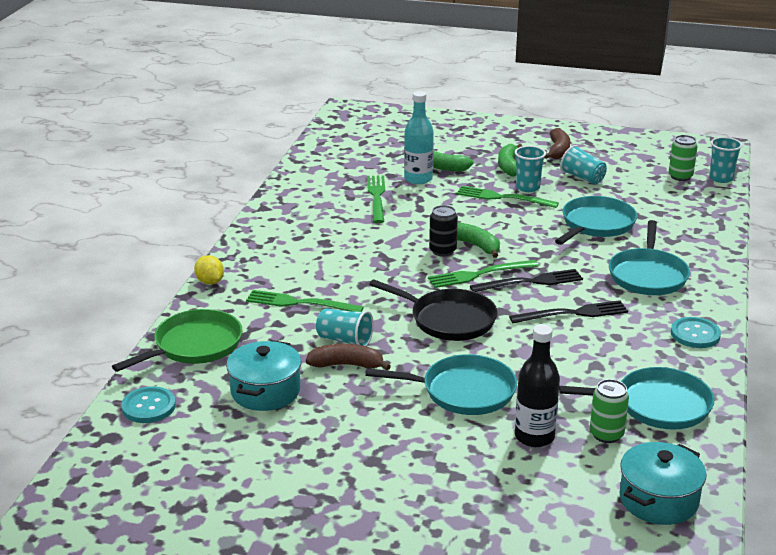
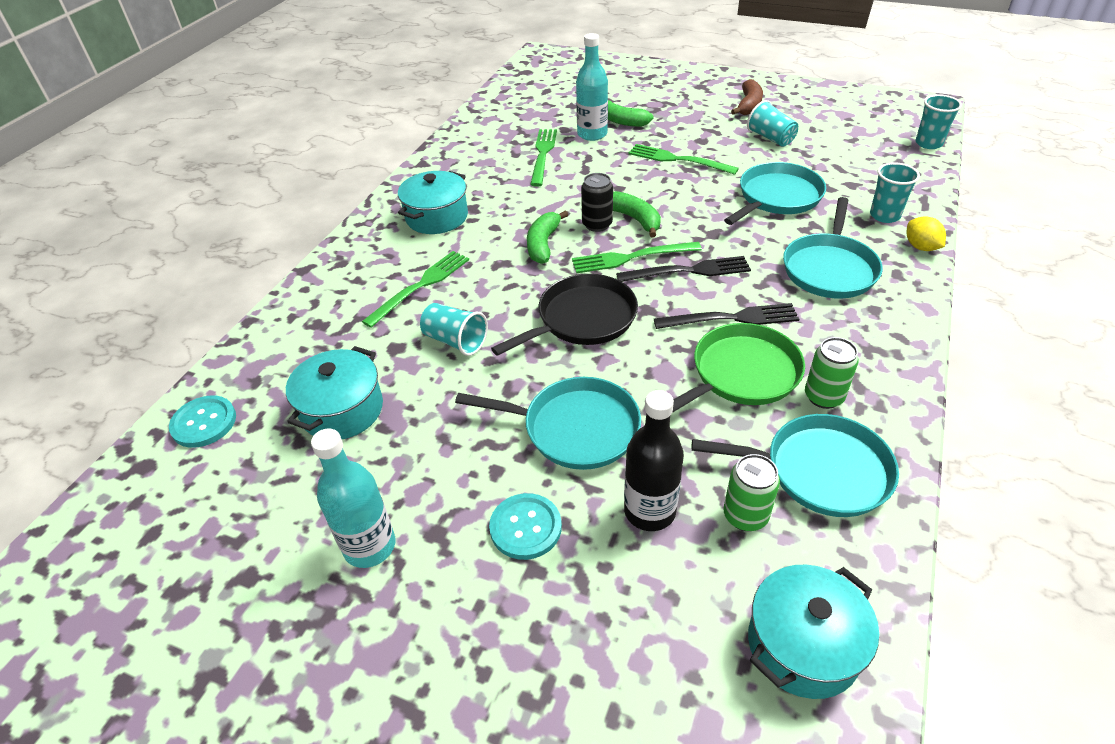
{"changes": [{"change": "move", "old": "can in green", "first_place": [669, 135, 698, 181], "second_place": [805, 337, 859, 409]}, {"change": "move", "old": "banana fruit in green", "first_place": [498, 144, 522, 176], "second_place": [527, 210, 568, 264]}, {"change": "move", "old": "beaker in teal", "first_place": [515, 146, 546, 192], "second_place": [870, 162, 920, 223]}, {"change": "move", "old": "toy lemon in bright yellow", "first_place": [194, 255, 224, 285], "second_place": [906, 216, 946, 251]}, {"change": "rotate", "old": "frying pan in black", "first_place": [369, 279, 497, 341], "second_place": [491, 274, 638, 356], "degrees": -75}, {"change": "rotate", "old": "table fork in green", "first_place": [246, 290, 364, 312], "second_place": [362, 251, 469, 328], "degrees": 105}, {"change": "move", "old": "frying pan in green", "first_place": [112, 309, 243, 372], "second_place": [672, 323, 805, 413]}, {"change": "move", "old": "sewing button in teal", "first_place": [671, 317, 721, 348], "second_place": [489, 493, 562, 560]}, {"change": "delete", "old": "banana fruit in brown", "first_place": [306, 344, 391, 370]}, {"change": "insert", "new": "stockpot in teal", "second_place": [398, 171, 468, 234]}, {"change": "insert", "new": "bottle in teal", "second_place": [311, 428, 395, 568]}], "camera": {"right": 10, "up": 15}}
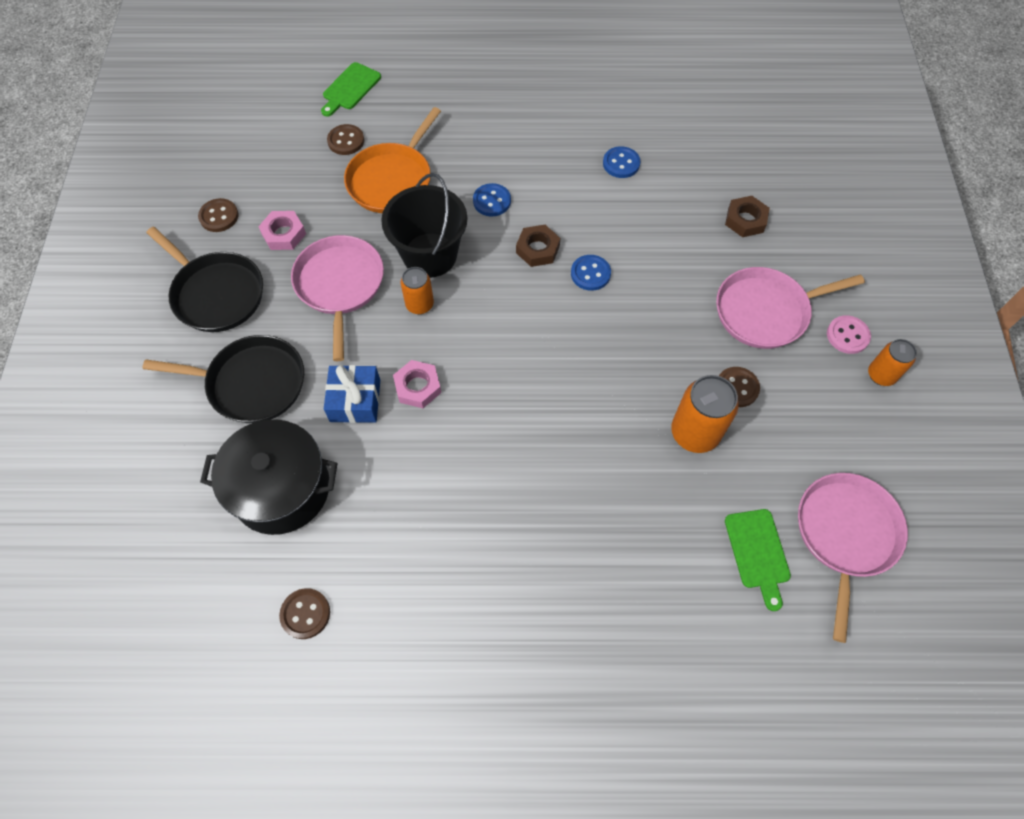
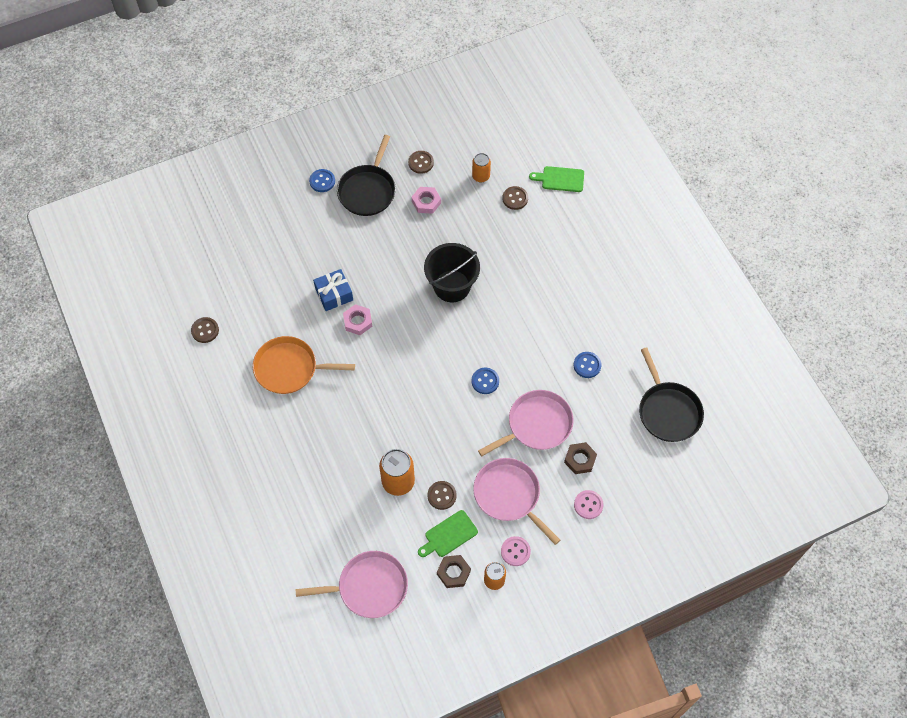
{"changes": [{"change": "move", "old": "frying pan in orange", "first_place": [344, 107, 441, 213], "second_place": [253, 336, 355, 394]}, {"change": "move", "old": "sewing button in royal blue", "first_place": [473, 183, 511, 216], "second_place": [309, 169, 335, 192]}, {"change": "move", "old": "nut in brown", "first_place": [516, 225, 560, 267], "second_place": [437, 555, 471, 588]}, {"change": "move", "old": "frying pan in rosy", "first_place": [291, 235, 384, 361], "second_place": [478, 390, 574, 456]}, {"change": "move", "old": "can in orange", "first_place": [401, 267, 434, 314], "second_place": [472, 153, 491, 183]}, {"change": "move", "old": "frying pan in black", "first_place": [142, 335, 304, 423], "second_place": [639, 347, 704, 442]}, {"change": "delete", "old": "stockpot in black", "first_place": [200, 419, 338, 535]}, {"change": "move", "old": "bread board in green", "first_place": [725, 509, 791, 611], "second_place": [418, 510, 478, 557]}, {"change": "insert", "new": "sewing button in rosy", "second_place": [574, 490, 604, 519]}], "camera": {"right": 65, "up": 0}}
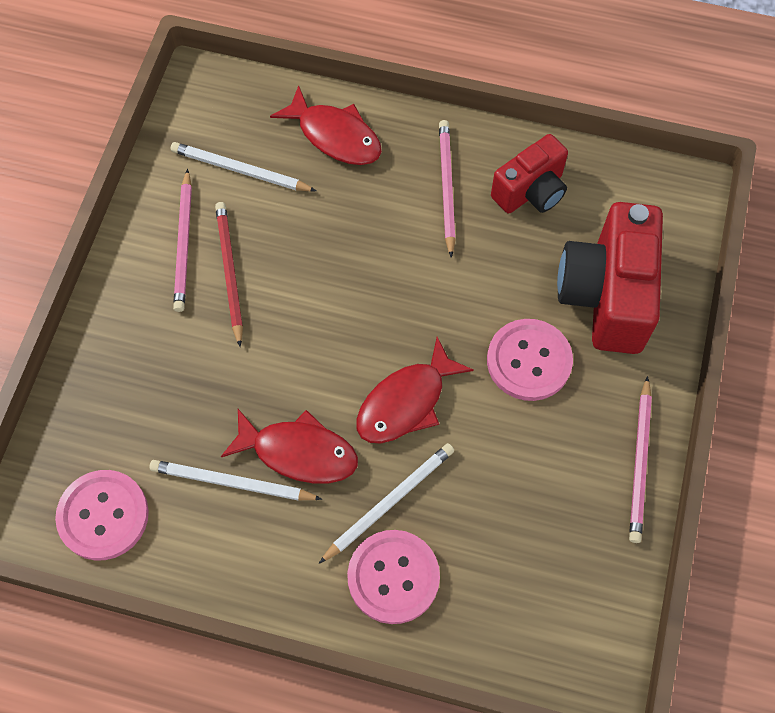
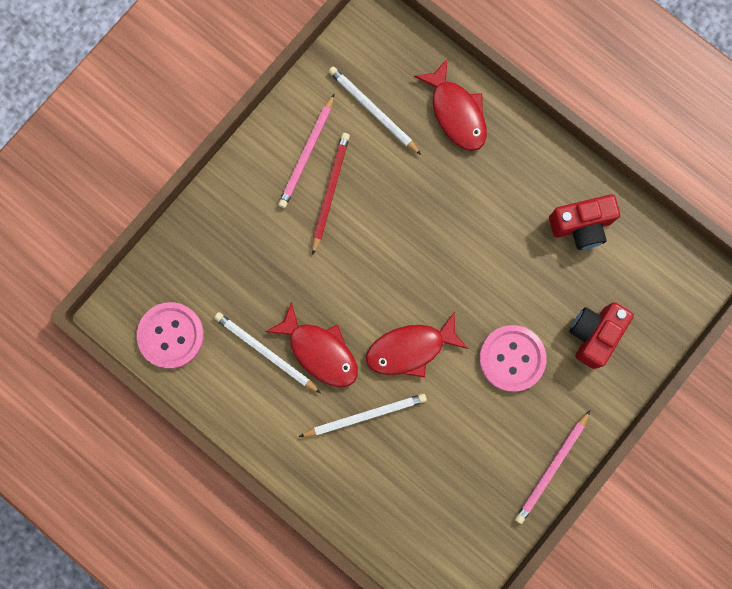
{"changes": [{"change": "delete", "old": "wooden pencil in rosy", "first_place": [439, 120, 456, 258]}, {"change": "resize", "old": "camera in red", "first_place": [557, 202, 663, 354], "second_place": [570, 302, 634, 369], "factor": 0.61}, {"change": "delete", "old": "sewing button in rosy", "first_place": [347, 530, 440, 624]}], "camera": {"right": 25, "up": 15}}
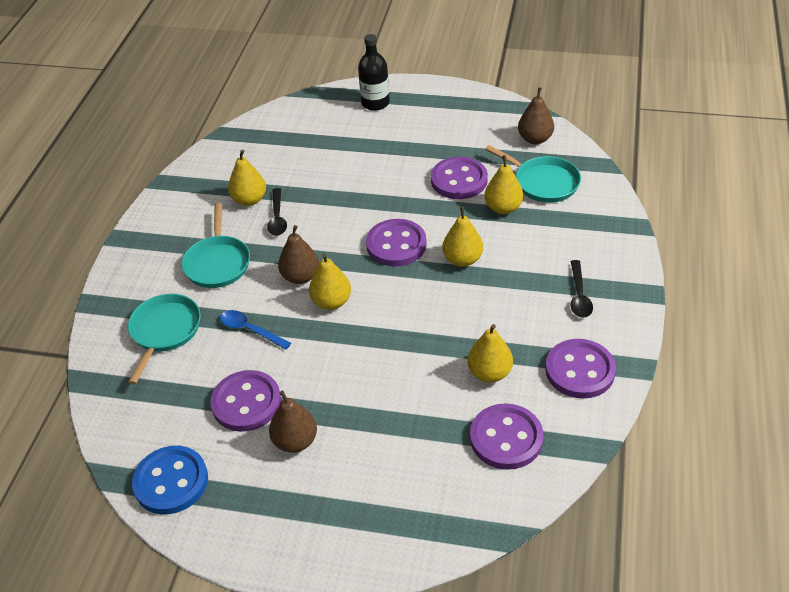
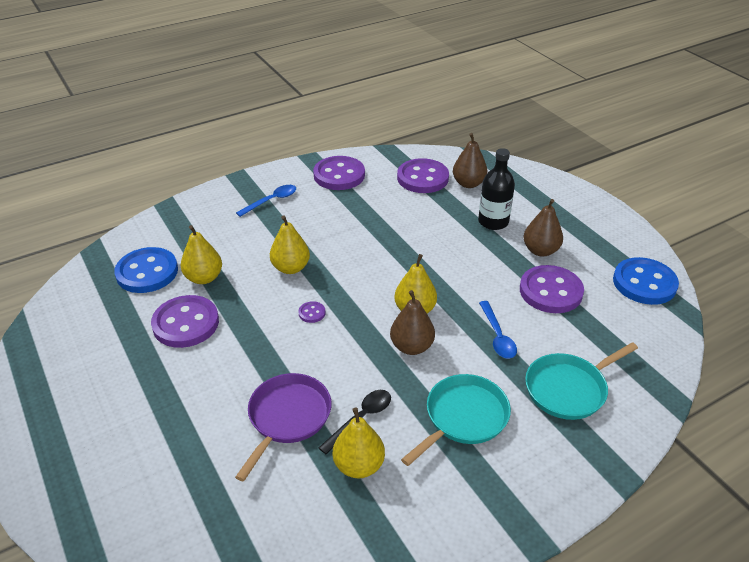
{"changes": [{"change": "move", "old": "bottle in black", "first_place": [358, 34, 390, 111], "second_place": [478, 148, 515, 230]}, {"change": "move", "old": "toy pear in brown", "first_place": [518, 87, 554, 144], "second_place": [453, 133, 487, 188]}, {"change": "replace", "old": "frying pan in teal", "new": "sewing button in royal blue", "first_place": [485, 145, 581, 203], "second_place": [114, 247, 178, 293]}, {"change": "resize", "old": "sewing button in purple", "first_place": [366, 219, 427, 267], "second_place": [299, 301, 326, 323], "factor": 0.42}, {"change": "recolor", "old": "tablespoon in black", "new": "tablespoon in royal blue", "first_place": [571, 260, 593, 318], "second_place": [236, 185, 296, 217]}, {"change": "delete", "old": "toy pear in bright yellow", "first_place": [467, 324, 513, 382]}, {"change": "insert", "new": "frying pan in purple", "second_place": [235, 373, 331, 482]}], "camera": {"right": -135, "up": -5}}
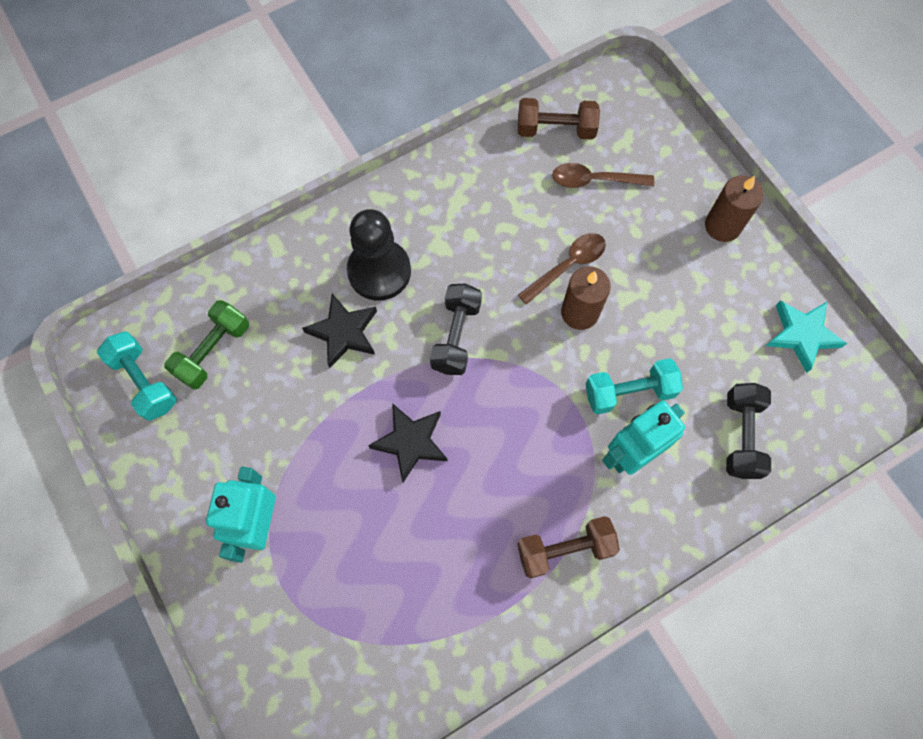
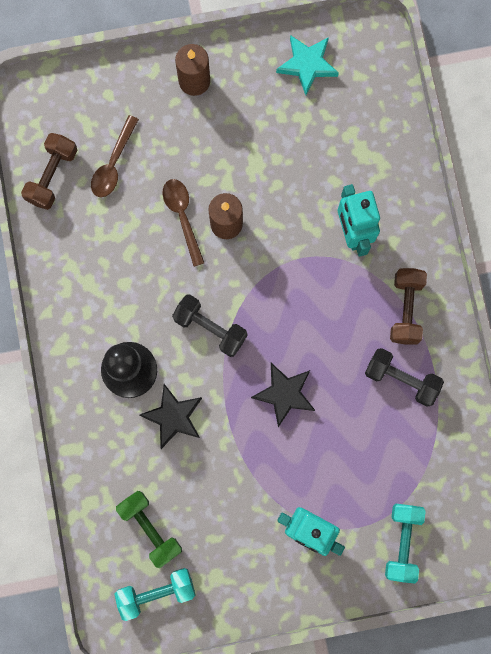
{"changes": [{"change": "move", "old": "hand weight in teal", "first_place": [586, 358, 683, 414], "second_place": [385, 504, 426, 584]}, {"change": "move", "old": "hand weight in black", "first_place": [726, 383, 771, 479], "second_place": [365, 348, 444, 407]}], "camera": {"right": -70, "up": 10}}
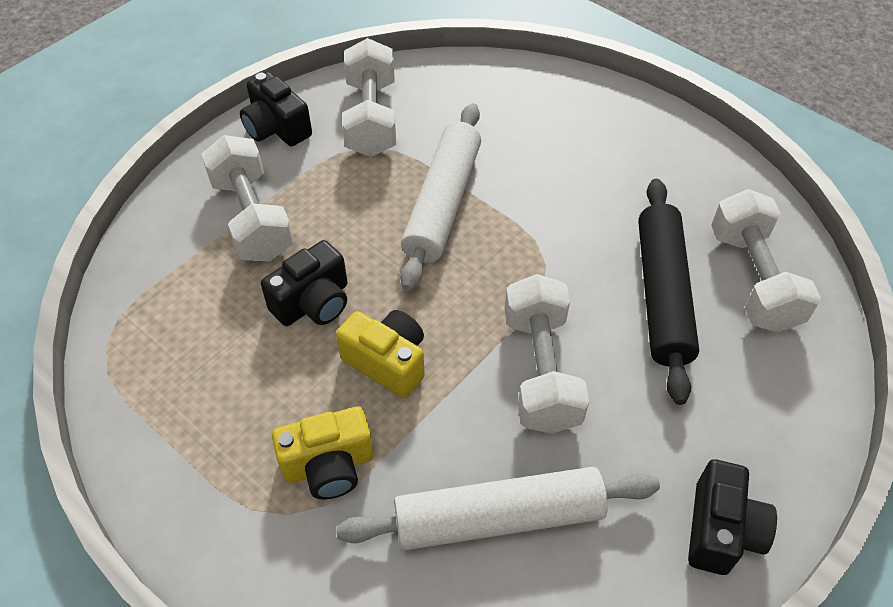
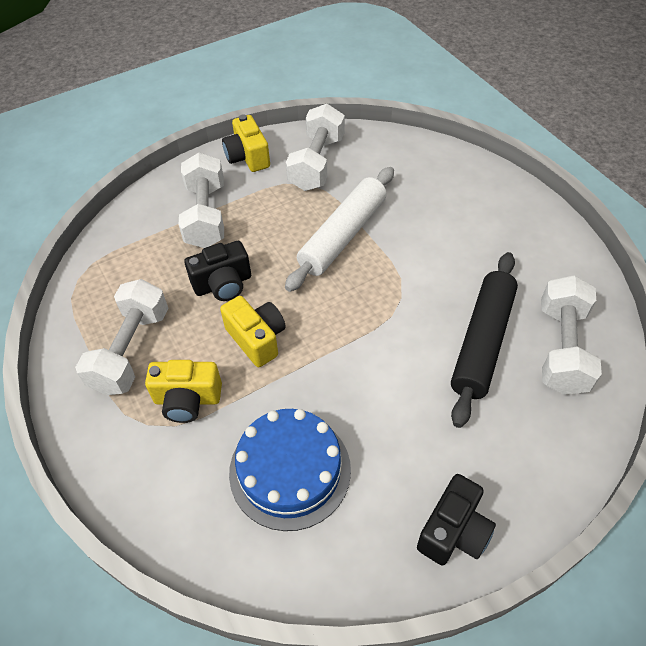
{"changes": [{"change": "recolor", "old": "camera in black", "new": "camera in bright yellow", "first_place": [240, 72, 312, 147], "second_place": [222, 114, 270, 172]}, {"change": "move", "old": "hand weight in white", "first_place": [505, 274, 589, 434], "second_place": [75, 279, 168, 395]}, {"change": "replace", "old": "rolling pin in white", "new": "layer cake in royal blue", "first_place": [336, 467, 660, 550], "second_place": [229, 409, 351, 531]}], "camera": {"right": 20, "up": 0}}
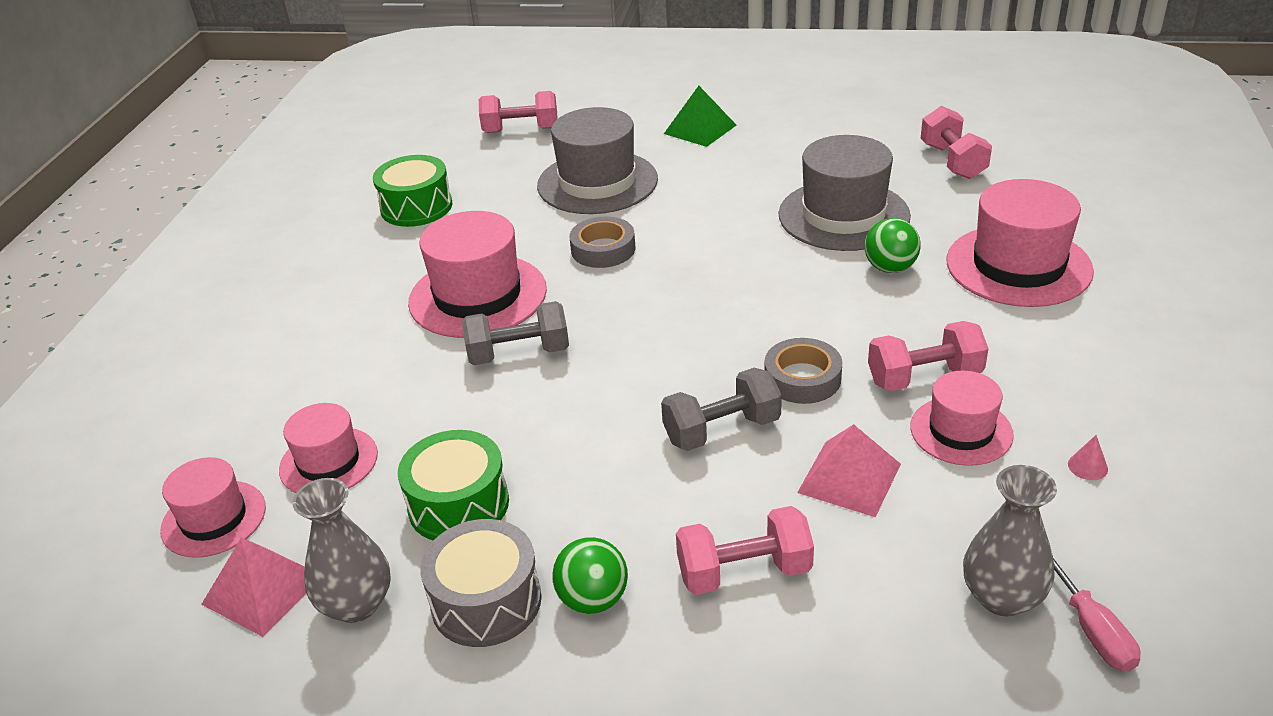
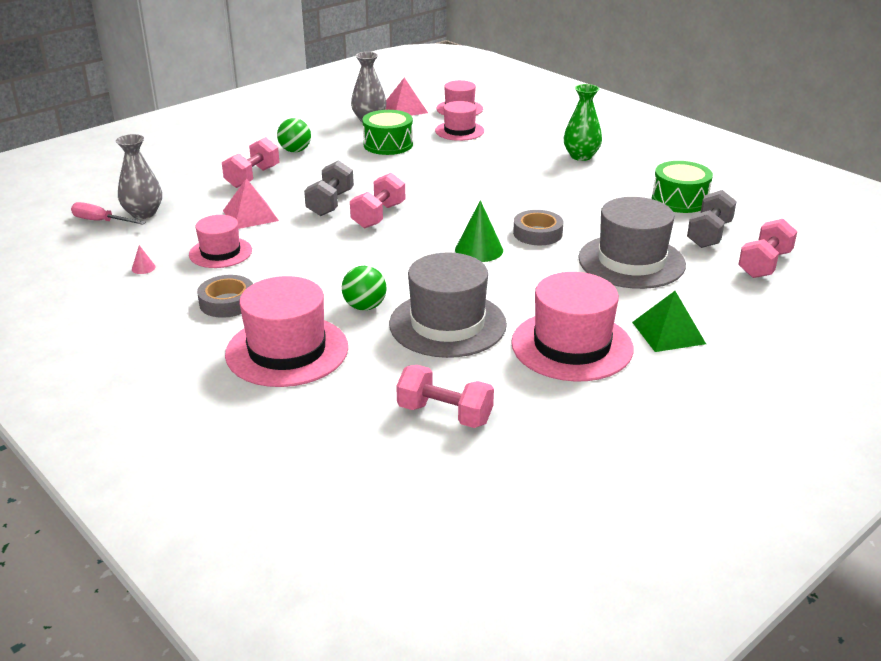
{"changes": [{"change": "move", "old": "tall hat in rosy", "first_place": [408, 211, 547, 338], "second_place": [511, 272, 633, 381]}, {"change": "move", "old": "hand weight in gray", "first_place": [462, 301, 569, 365], "second_place": [687, 190, 737, 248]}, {"change": "move", "old": "hand weight in rosy", "first_place": [868, 321, 989, 391], "second_place": [350, 173, 405, 228]}, {"change": "move", "old": "roll of tape in gray", "first_place": [764, 338, 842, 404], "second_place": [197, 275, 253, 318]}, {"change": "delete", "old": "toy drum in gray", "first_place": [420, 519, 542, 647]}, {"change": "insert", "new": "flower vase in green", "second_place": [564, 84, 602, 161]}, {"change": "insert", "new": "cone shape in green", "second_place": [455, 200, 503, 262]}], "camera": {"right": 125, "up": -5}}
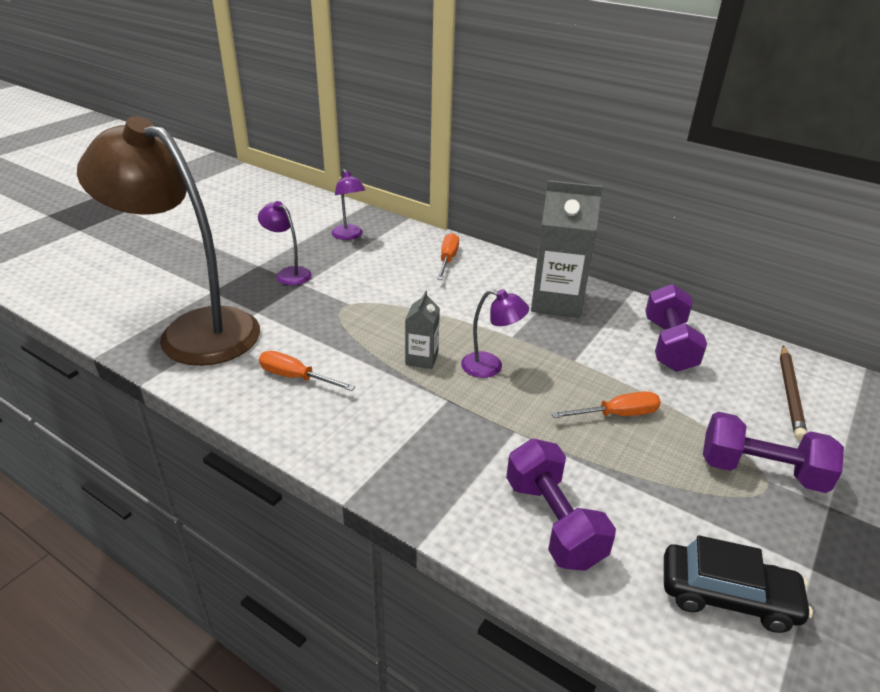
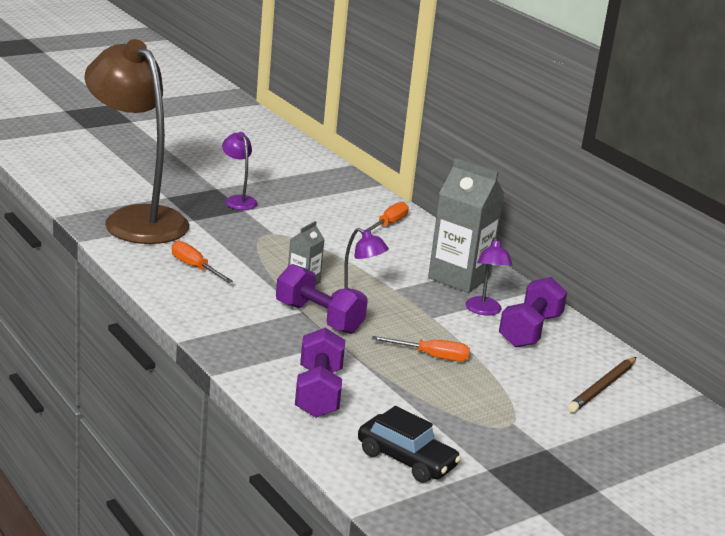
{"changes": [{"change": "move", "old": "lamp in purple", "first_place": [331, 169, 365, 240], "second_place": [466, 237, 513, 316]}, {"change": "move", "old": "hand weight in purple", "first_place": [703, 412, 844, 493], "second_place": [276, 264, 367, 334]}], "camera": {"right": 20, "up": -10}}
